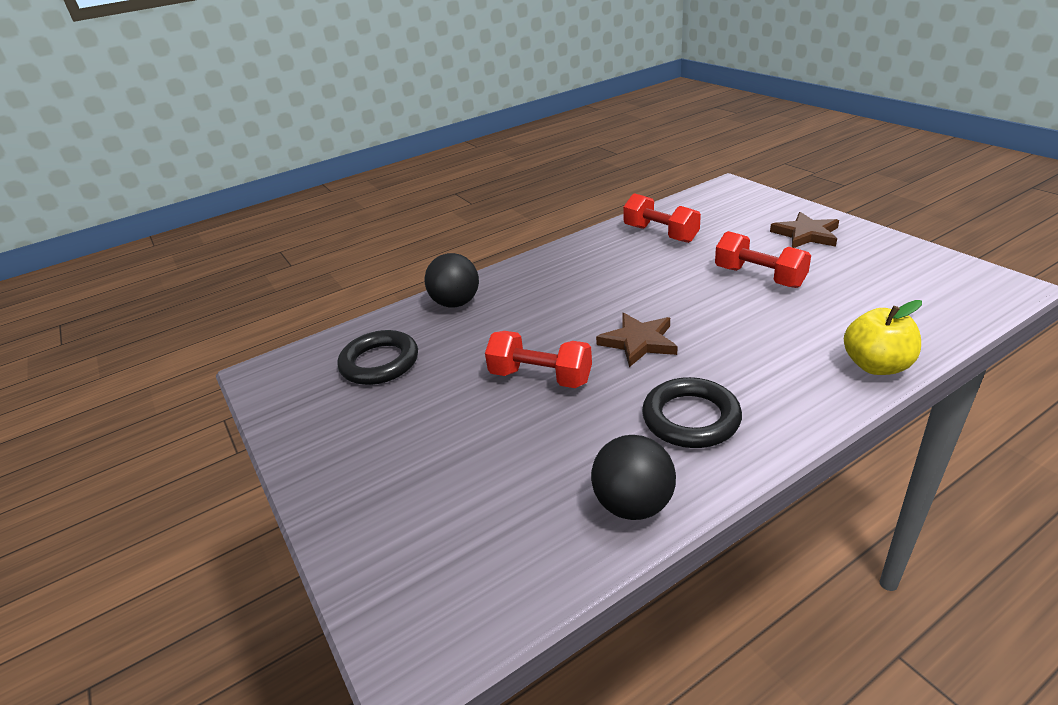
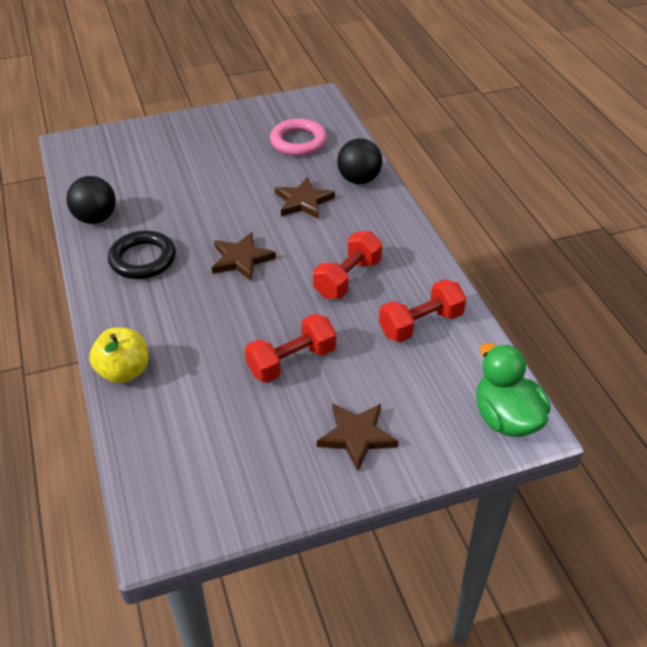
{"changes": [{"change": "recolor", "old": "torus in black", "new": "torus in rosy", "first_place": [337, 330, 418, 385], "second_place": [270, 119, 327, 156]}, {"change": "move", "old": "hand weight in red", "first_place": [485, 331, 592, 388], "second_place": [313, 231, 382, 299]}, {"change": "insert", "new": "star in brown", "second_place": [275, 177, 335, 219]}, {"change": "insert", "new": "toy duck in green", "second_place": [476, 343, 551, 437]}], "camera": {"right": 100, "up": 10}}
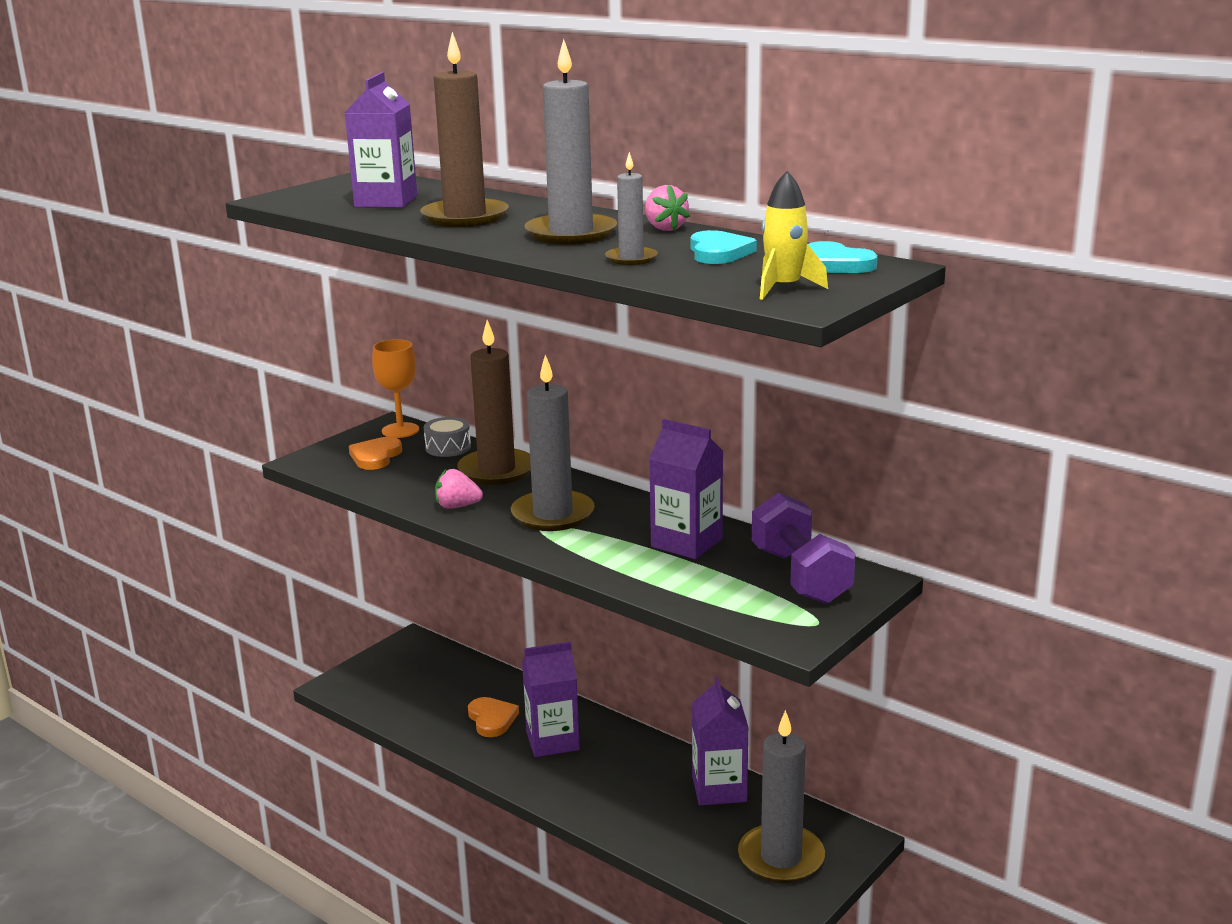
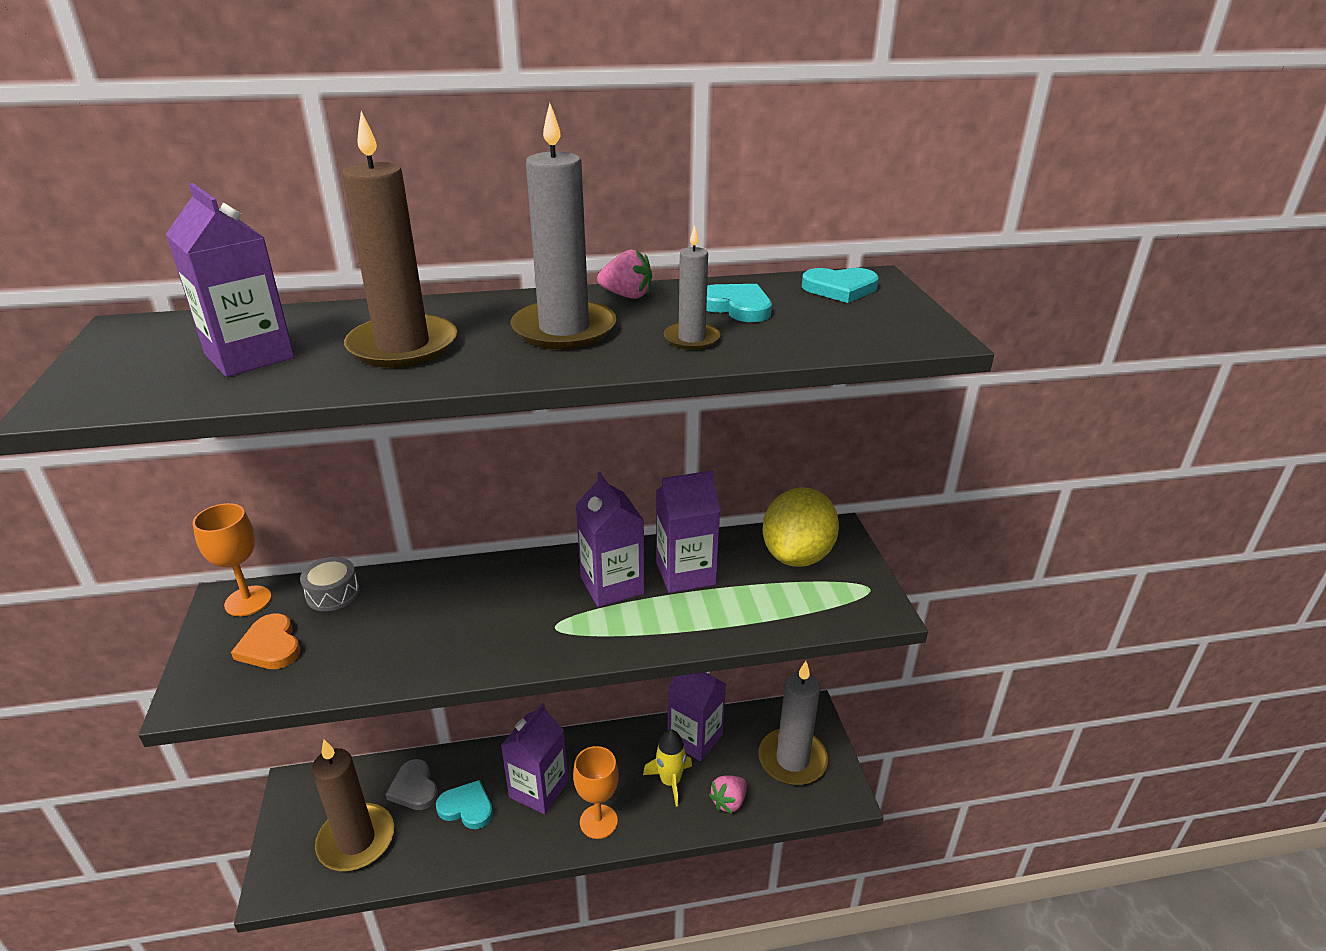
{"changes": [{"change": "move", "old": "spaceship in bright yellow", "first_place": [760, 171, 828, 300], "second_place": [643, 729, 692, 807]}, {"change": "move", "old": "pillar candle in brown", "first_place": [457, 320, 531, 485], "second_place": [312, 740, 394, 871]}, {"change": "delete", "old": "pillar candle in gray", "first_place": [511, 354, 595, 531]}, {"change": "move", "old": "toy strawberry in rosy", "first_place": [435, 469, 483, 509], "second_place": [709, 775, 747, 814]}, {"change": "replace", "old": "hand weight in purple", "new": "toy lemon in bright yellow", "first_place": [752, 492, 855, 604], "second_place": [763, 487, 839, 567]}, {"change": "recolor", "old": "heart in orange", "new": "heart in teal", "first_place": [468, 697, 519, 737], "second_place": [436, 780, 493, 829]}, {"change": "insert", "new": "carton in purple", "second_place": [576, 472, 645, 607]}, {"change": "insert", "new": "goblet in orange", "second_place": [573, 746, 619, 839]}, {"change": "insert", "new": "heart in gray", "second_place": [386, 759, 438, 810]}], "camera": {"right": -50, "up": 10}}
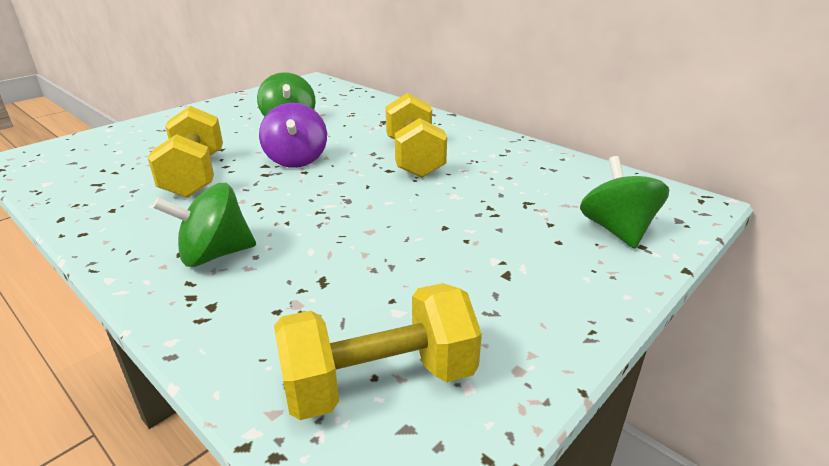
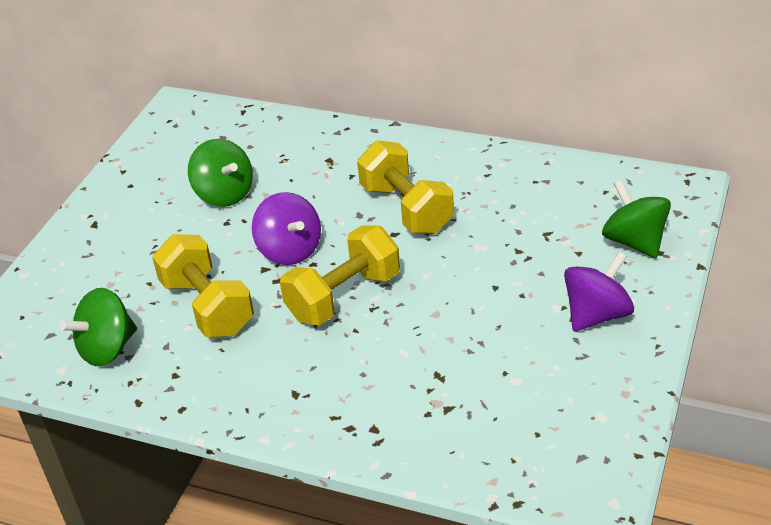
{"changes": [{"change": "move", "old": "spinning top in green", "first_place": [153, 183, 256, 267], "second_place": [60, 288, 137, 366]}, {"change": "move", "old": "hand weight in bright yellow", "first_place": [274, 283, 482, 420], "second_place": [280, 225, 400, 326]}, {"change": "insert", "new": "spinning top in purple", "second_place": [564, 252, 634, 331]}], "camera": {"right": -20, "up": 10}}
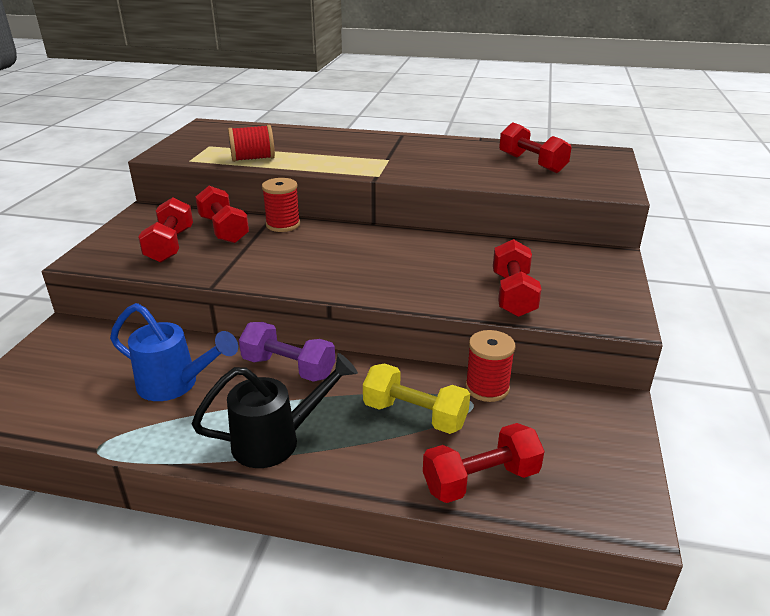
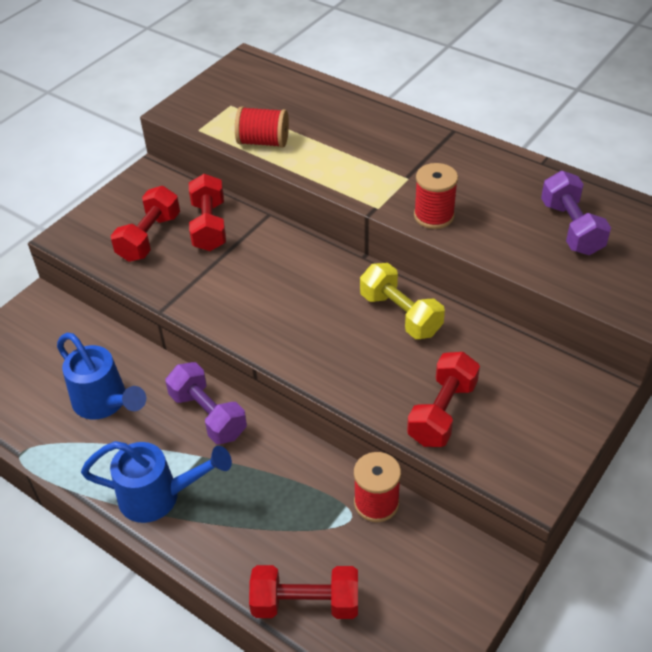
{"changes": [{"change": "recolor", "old": "hand weight in red", "new": "hand weight in purple", "first_place": [499, 123, 572, 173], "second_place": [541, 171, 611, 255]}, {"change": "move", "old": "spool in red", "first_place": [262, 178, 300, 232], "second_place": [414, 163, 458, 229]}, {"change": "recolor", "old": "watering can in black", "new": "watering can in royal blue", "first_place": [192, 353, 358, 468], "second_place": [81, 441, 232, 523]}, {"change": "move", "old": "hand weight in bright yellow", "first_place": [363, 363, 470, 434], "second_place": [360, 263, 445, 339]}], "camera": {"right": 25, "up": 15}}
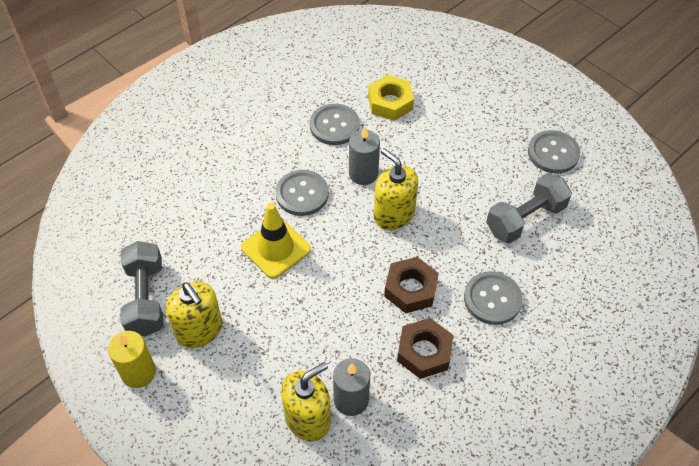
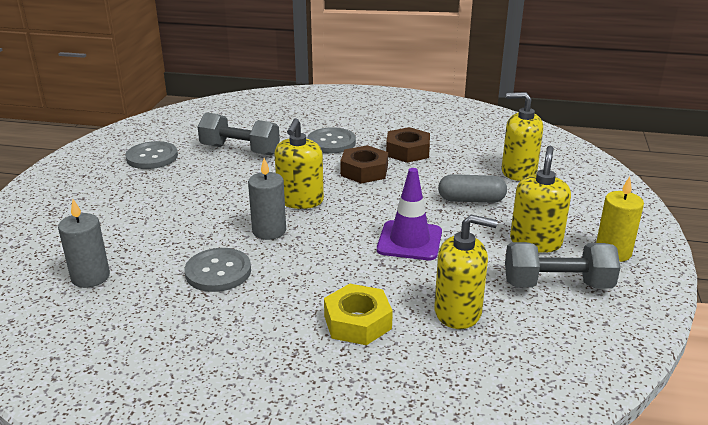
{"changes": [{"change": "move", "old": "nut in bright yellow", "first_place": [368, 75, 414, 121], "second_place": [324, 284, 393, 345]}, {"change": "delete", "old": "sewing button in gray", "first_place": [275, 170, 329, 216]}, {"change": "recolor", "old": "traffic cone in bright yellow", "new": "traffic cone in purple", "first_place": [241, 203, 311, 279], "second_place": [377, 168, 442, 260]}, {"change": "rotate", "old": "hand weight in gray", "first_place": [120, 241, 164, 336], "second_place": [505, 242, 621, 289], "degrees": 45}, {"change": "move", "old": "pillar candle in gray", "first_place": [333, 358, 370, 416], "second_place": [58, 199, 110, 288]}, {"change": "insert", "new": "pill shape in gray", "second_place": [438, 174, 507, 203]}, {"change": "insert", "new": "soap pump in bright yellow", "second_place": [434, 215, 498, 329]}], "camera": {"right": -125, "up": -25}}
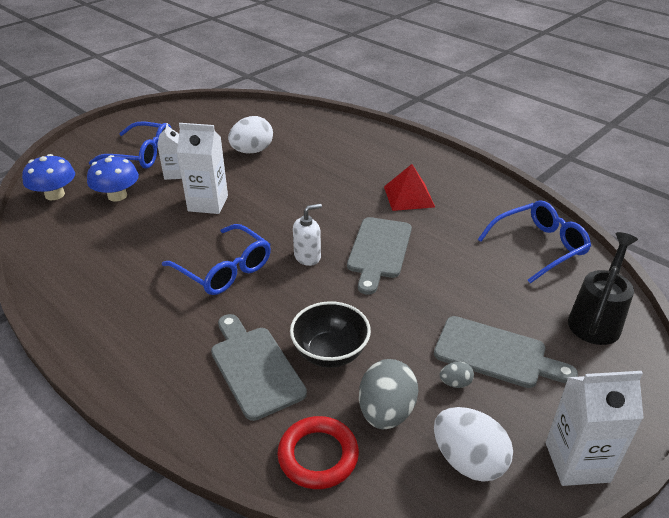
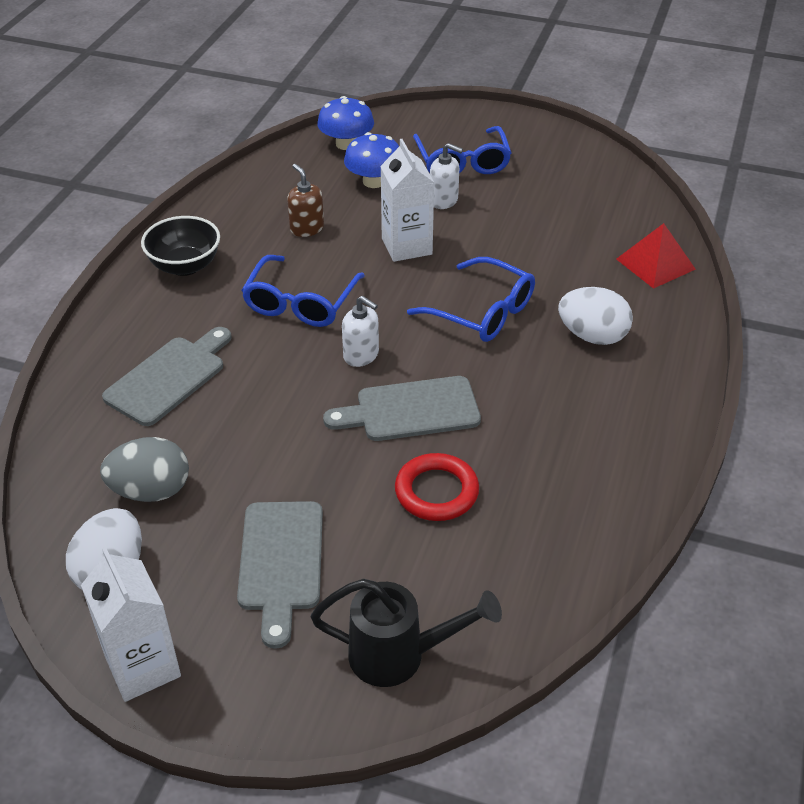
{"changes": [{"change": "move", "old": "egg in white", "first_place": [228, 116, 273, 154], "second_place": [558, 287, 633, 345]}, {"change": "replace", "old": "carton in white", "new": "soap pump in white", "first_place": [157, 123, 182, 180], "second_place": [430, 143, 463, 209]}, {"change": "move", "old": "pyramid in red", "first_place": [384, 164, 435, 211], "second_place": [616, 223, 696, 289]}, {"change": "move", "old": "eyeglasses in royal blue", "first_place": [478, 200, 591, 283], "second_place": [407, 257, 535, 342]}, {"change": "move", "old": "serving bowl in black", "first_place": [290, 301, 371, 368], "second_place": [141, 216, 220, 276]}, {"change": "delete", "old": "egg in gray", "first_place": [440, 362, 474, 388]}, {"change": "move", "old": "torus in red", "first_place": [277, 416, 359, 489], "second_place": [395, 453, 479, 521]}, {"change": "insert", "new": "soap pump in brown", "second_place": [287, 164, 324, 237]}], "camera": {"right": 65, "up": 5}}
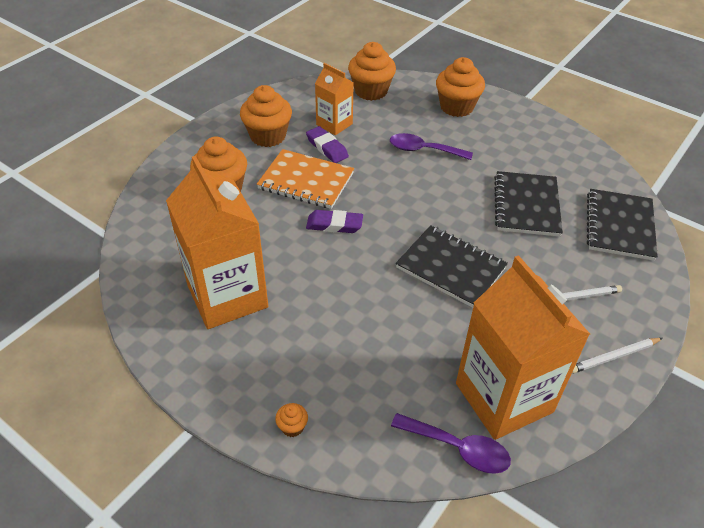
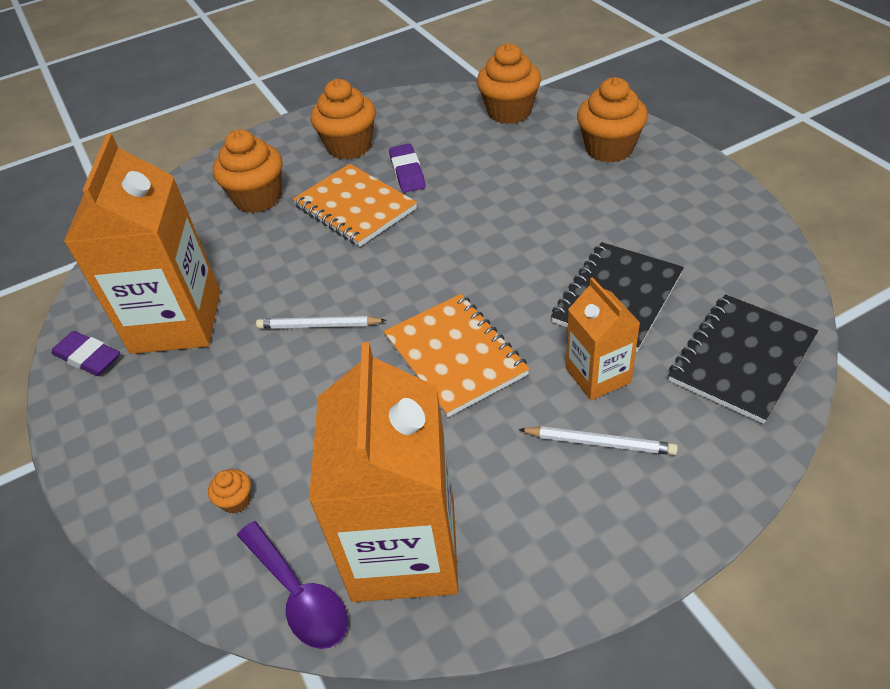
{"changes": [{"change": "move", "old": "carton in orange", "first_place": [315, 63, 354, 135], "second_place": [566, 277, 640, 400]}, {"change": "delete", "old": "tablespoon in purple", "first_place": [390, 133, 473, 160]}, {"change": "move", "old": "gum eraser in purple", "first_place": [306, 210, 363, 233], "second_place": [51, 331, 120, 376]}, {"change": "recolor", "old": "exercise book in black", "new": "exercise book in orange", "first_place": [396, 225, 508, 308], "second_place": [384, 294, 530, 417]}, {"change": "move", "old": "wooden pencil in white", "first_place": [572, 338, 663, 374], "second_place": [256, 316, 387, 329]}, {"change": "move", "old": "fairy cake in orange", "first_place": [275, 403, 308, 437], "second_place": [208, 469, 251, 514]}], "camera": {"right": 30, "up": 0}}
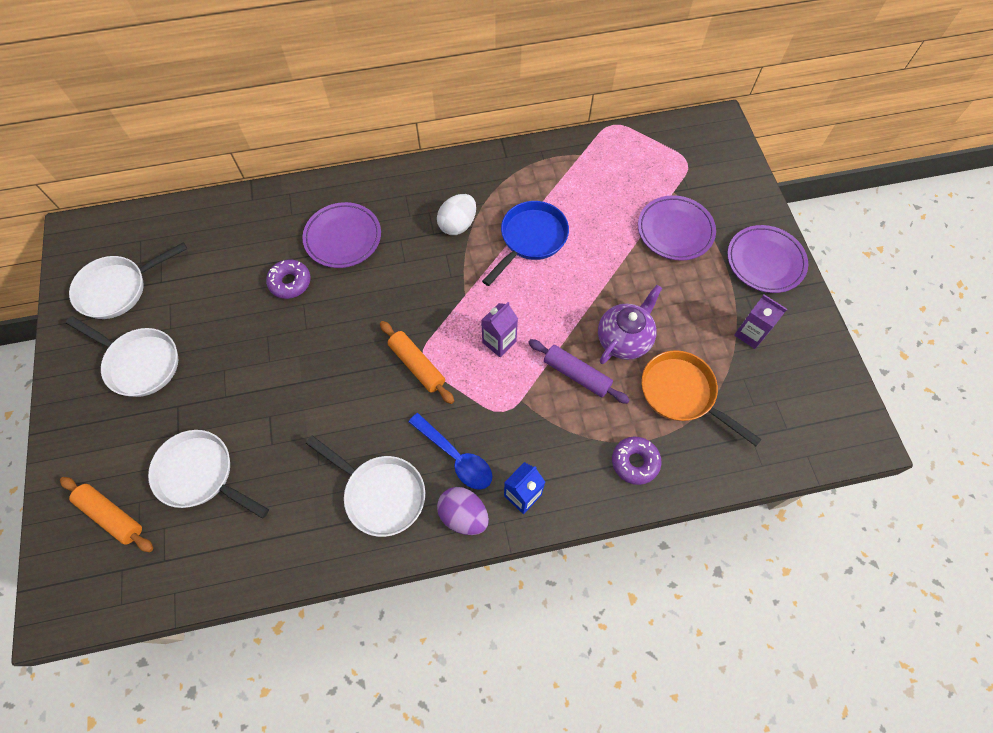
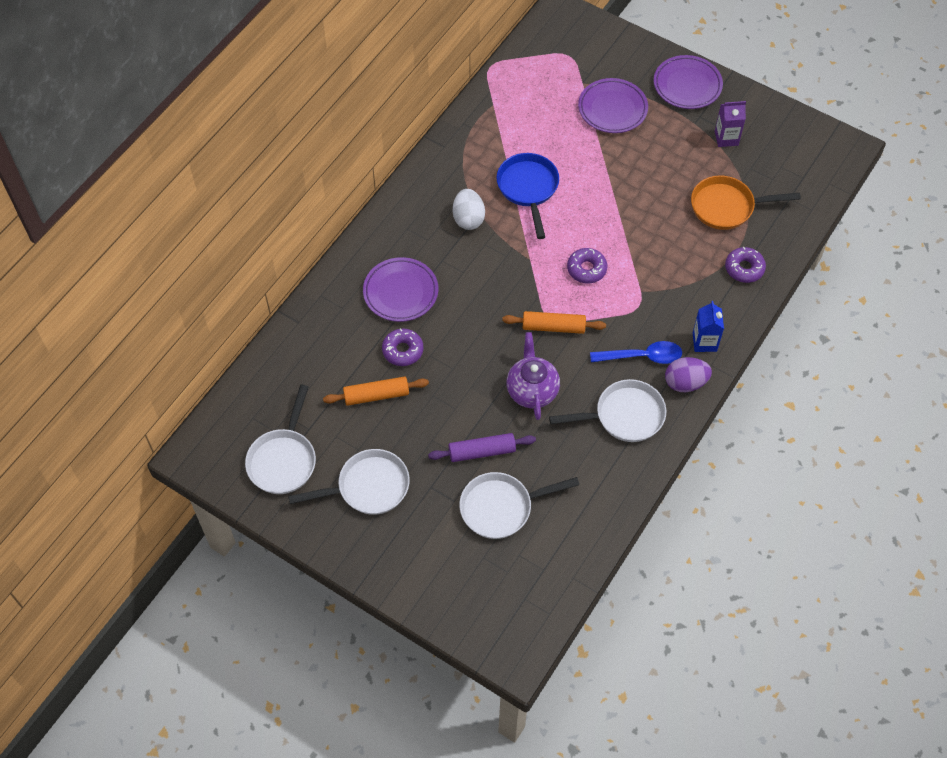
{"changes": [{"change": "move", "old": "teapot in purple", "first_place": [598, 285, 662, 364], "second_place": [506, 332, 560, 420]}, {"change": "replace", "old": "carton in purple", "new": "glazed donut in purple", "first_place": [481, 302, 518, 357], "second_place": [567, 248, 607, 284]}, {"change": "move", "old": "rolling pin in purple", "first_place": [528, 339, 630, 404], "second_place": [428, 433, 536, 462]}, {"change": "move", "old": "rolling pin in orange", "first_place": [60, 477, 153, 552], "second_place": [323, 376, 429, 406]}], "camera": {"right": -45, "up": -5}}
